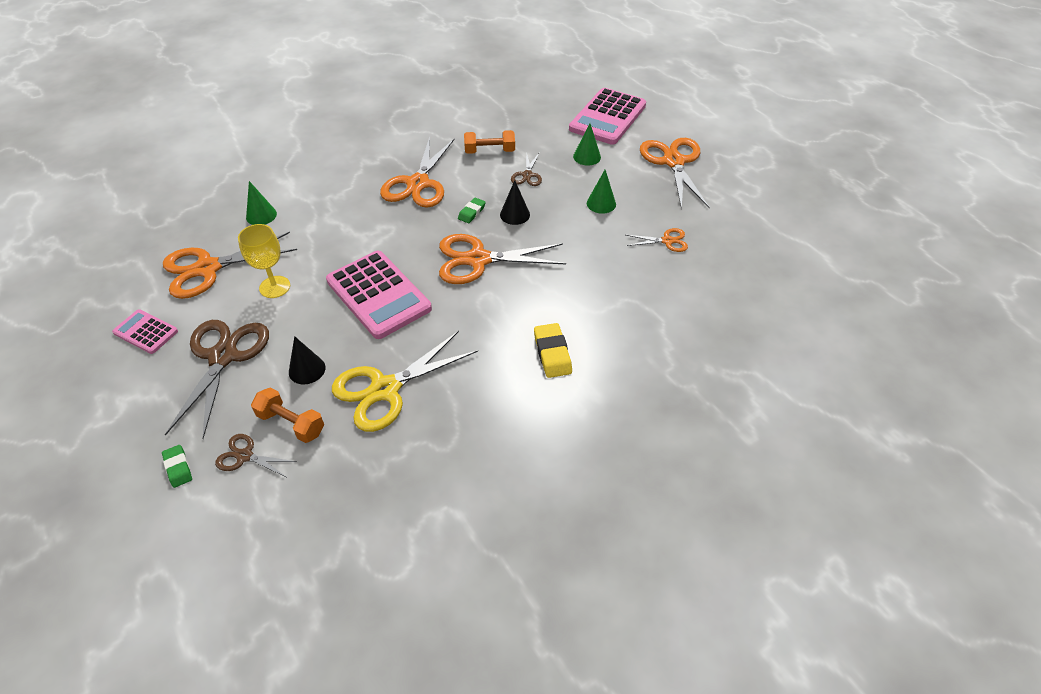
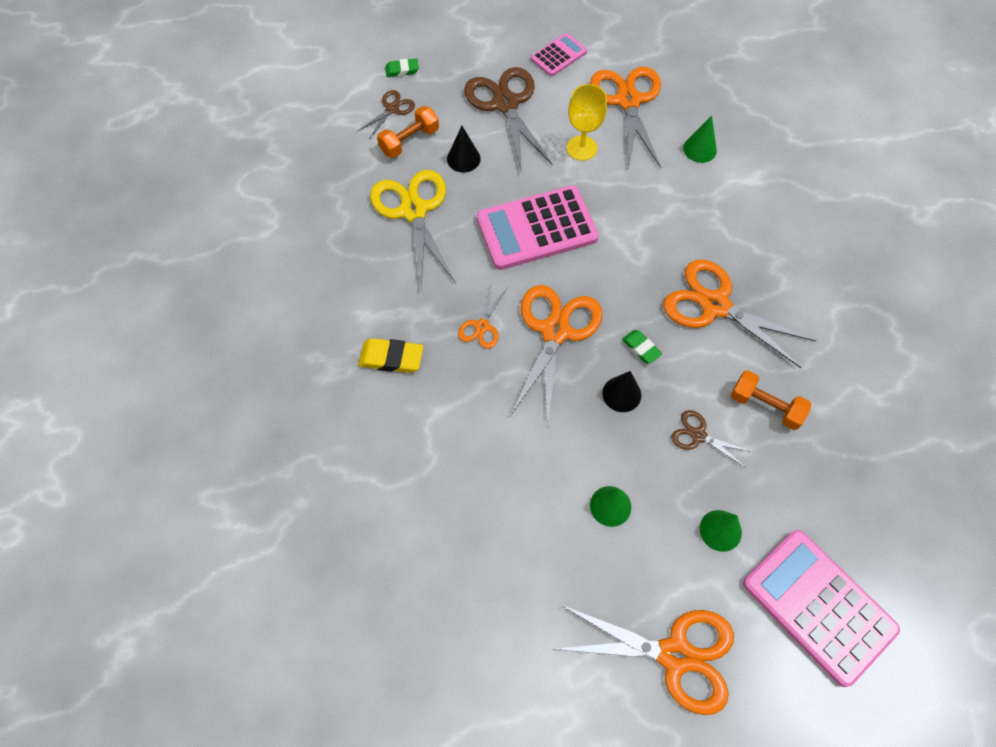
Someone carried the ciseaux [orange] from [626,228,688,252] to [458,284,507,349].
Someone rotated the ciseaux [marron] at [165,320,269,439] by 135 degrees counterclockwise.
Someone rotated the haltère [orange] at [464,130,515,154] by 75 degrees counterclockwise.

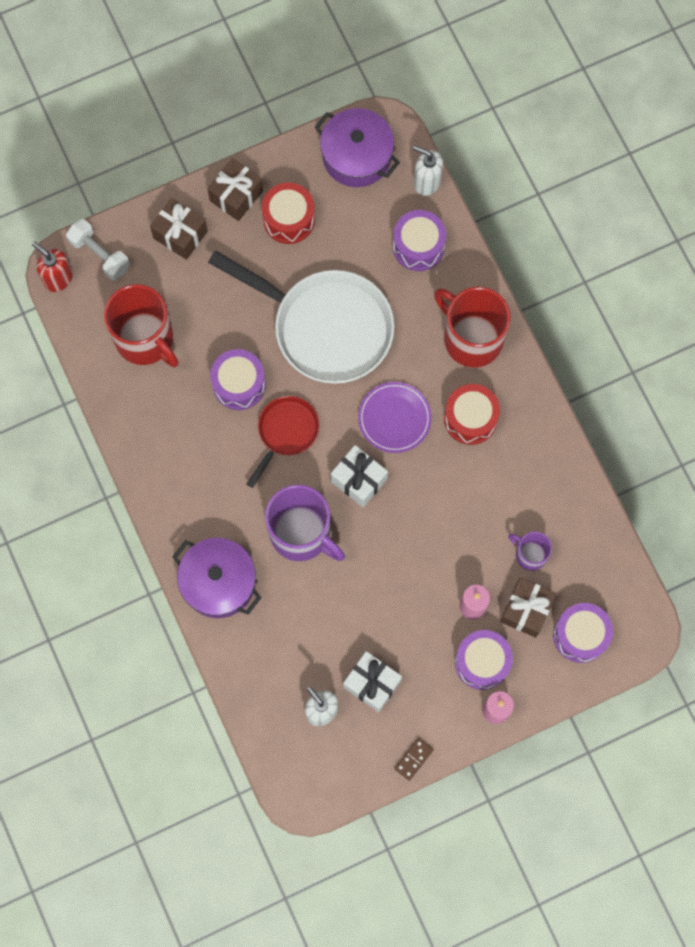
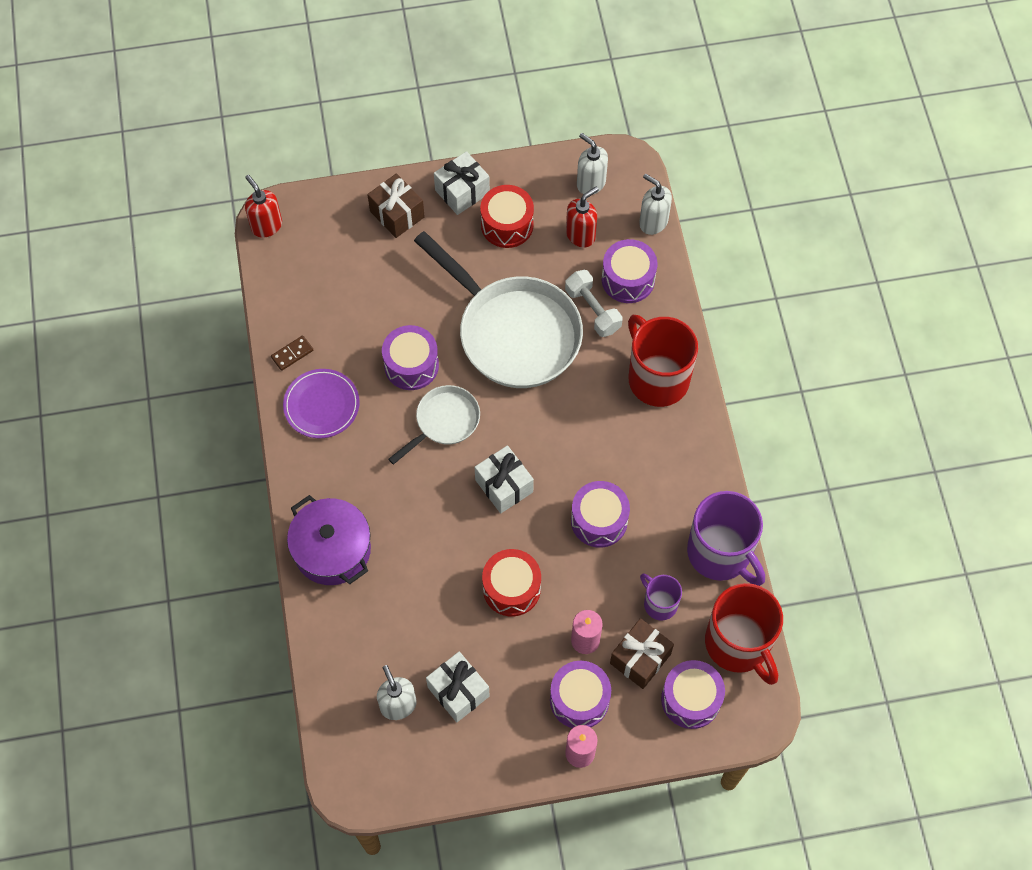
Someone put down the distributeur de savon [rouge] at [566,187,599,248].
Someone put down the tambour [violet] at [571,481,630,548].
Someone carried the haltère [blanc] from [66,219,130,280] to [565,270,622,337].
Someone carried the tasse [rouge] from [104,284,178,368] to [705,583,783,685].
Someone carried the tasse [violet] from [265,485,345,561] to [687,491,765,586].
Someone carried the assiette [violet] from [358,382,432,453] to [283,369,359,438].
Someone carried the domino [marron] from [394,738,434,781] to [271,336,313,371].
Someone carried the tambour [rouge] from [444,384,500,445] to [482,549,541,616].
Someone swapped the marmite [violet] at [315,108,400,187] for the distributeur de savon [blanc] at [577,133,608,194].
Someone repainted the cadeau [marron] at [207,158,263,221], which became the cadeau [blanc] at [434,151,490,215].
Someone repainted the poêle [rouge] at [246,396,319,488], which became the poêle [blanc] at [388,385,480,464].

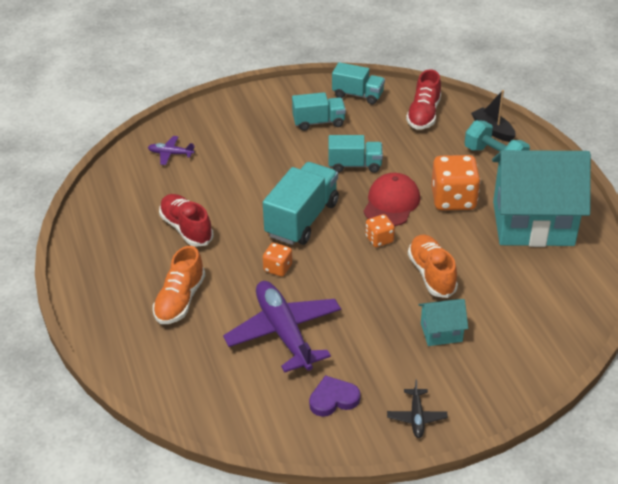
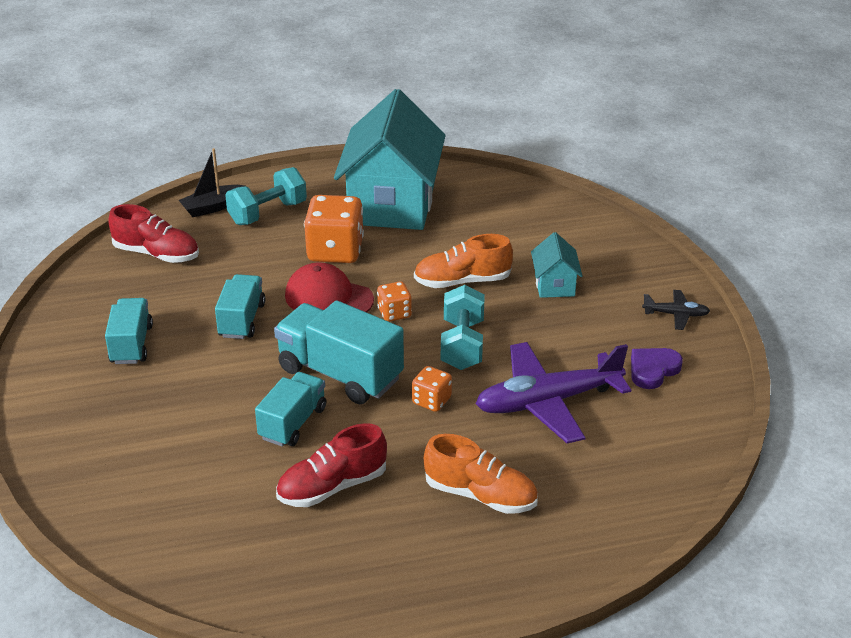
Someone took away the avion [violet] at [148,136,195,165].
Someone put down the haltère [turquoise] at [441,285,485,370].
Someone carried the camion [turquoise] from [332,62,385,104] to [255,372,326,447].
Someone rotated the cœur [violet] at [309,375,360,417] by 60 degrees clockwise.

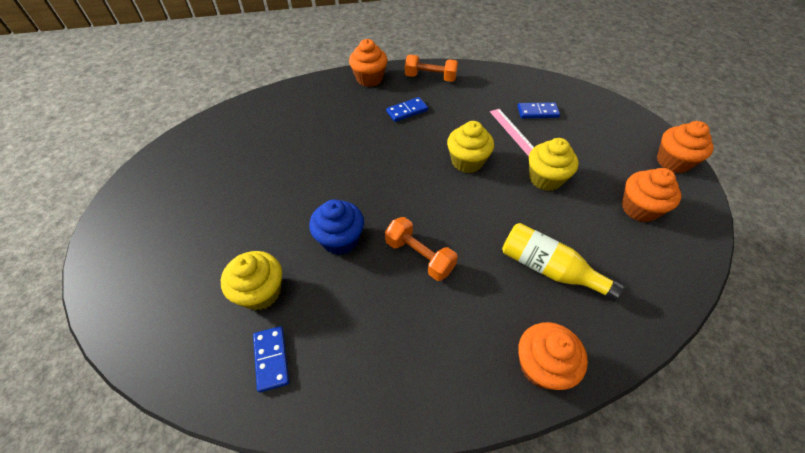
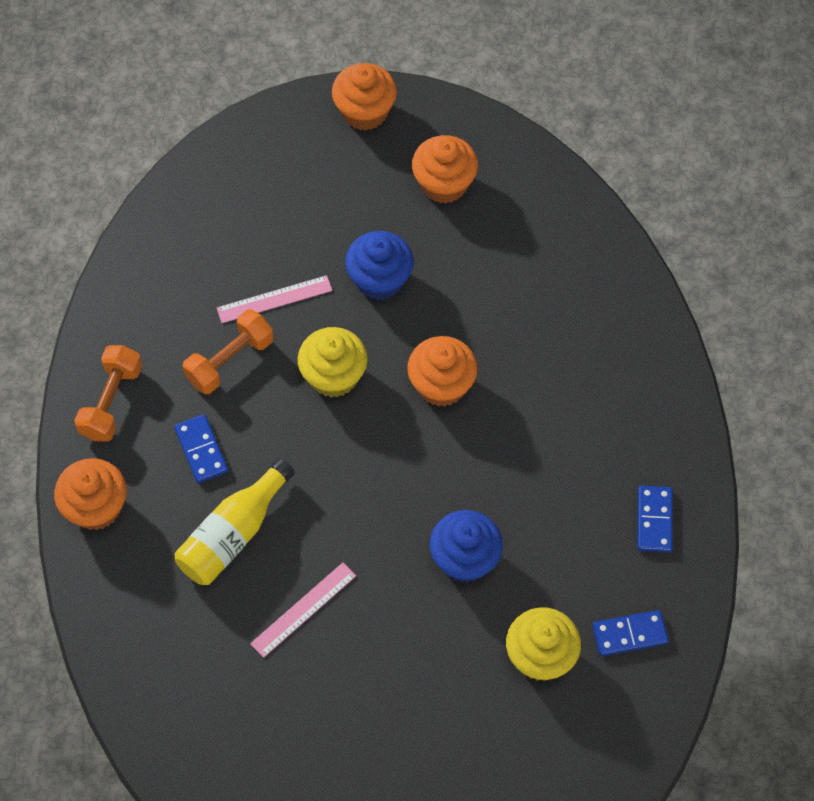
Someone put down the règle [rose] at [250,563,356,658].
Someone carried the haltère [orange] from [385,217,458,281] to [182,310,274,394].
Someone carried the bouteille [jaune] from [502,223,624,301] to [175,458,295,585].
Someone carried the domino [bleu] from [518,102,560,118] to [637,486,673,552].
Someone carried the muffin [orange] from [518,322,588,390] to [407,336,478,407].
Someone repainted the muffin [jaune] at [529,138,579,191], which became the muffin [bleu] at [345,231,414,300].

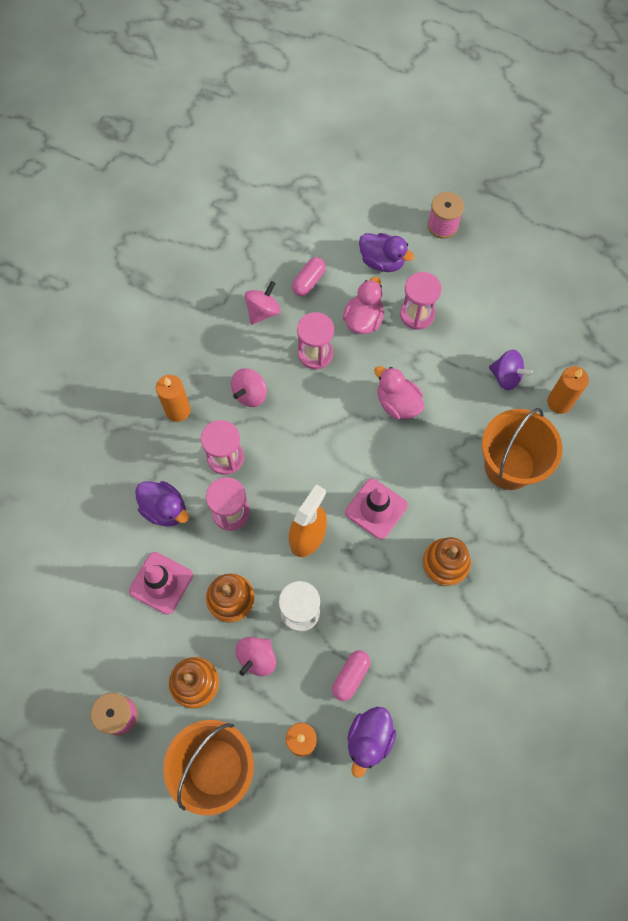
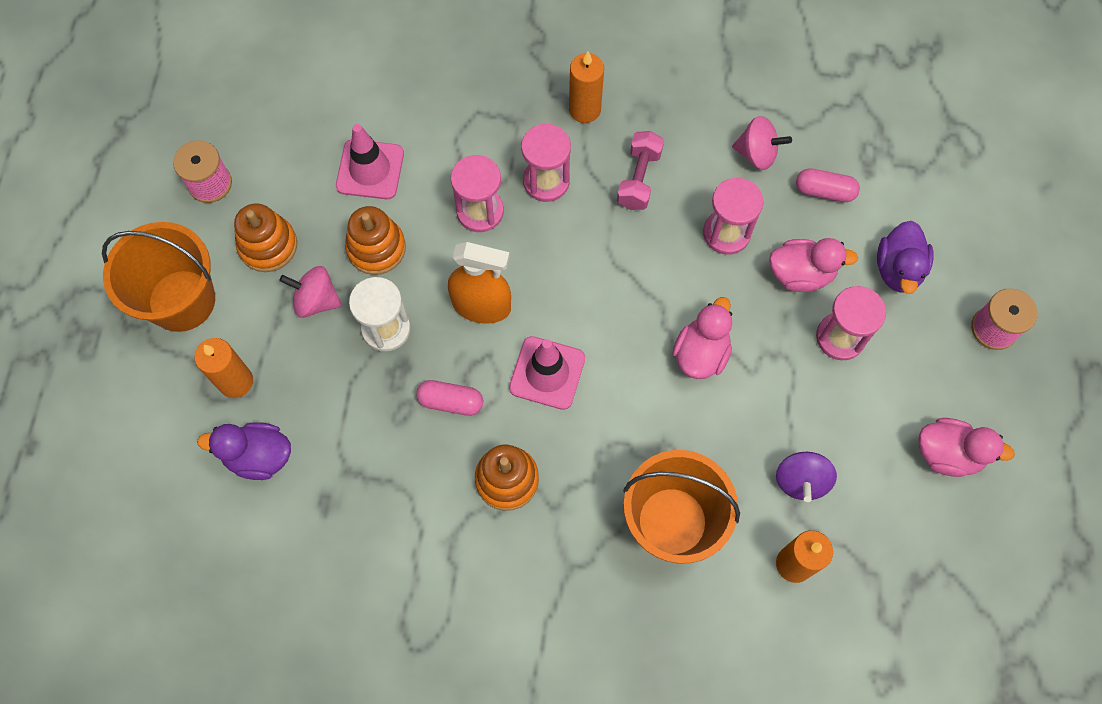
Someone took away the canard [violet] at [135,481,189,526].
Someone put down the canard [rose] at [919,418,1015,477].
Someone carried the gélule [rose] from [332,650,370,701] to [416,380,483,416].
Someone swapped the toupie [rose] at [231,368,267,407] for the haltère [rose] at [617,131,664,210].

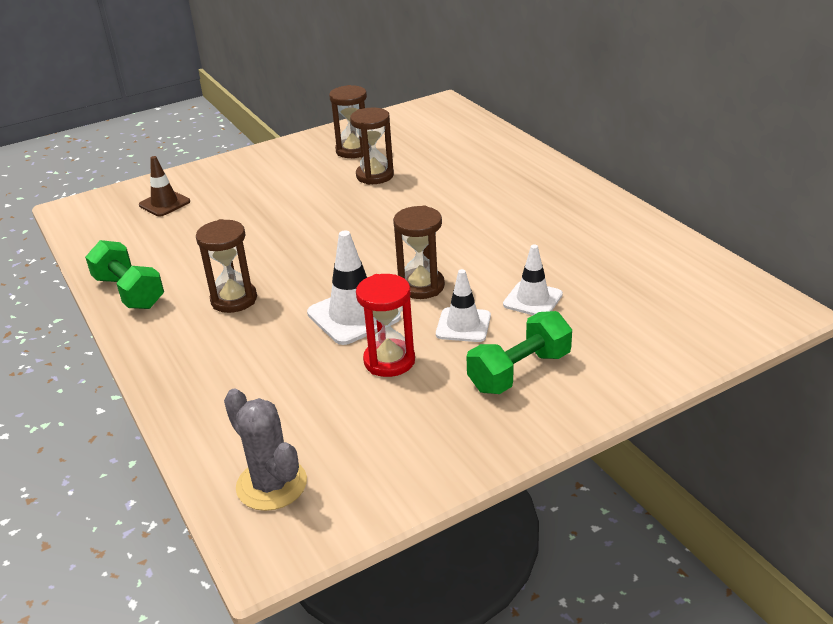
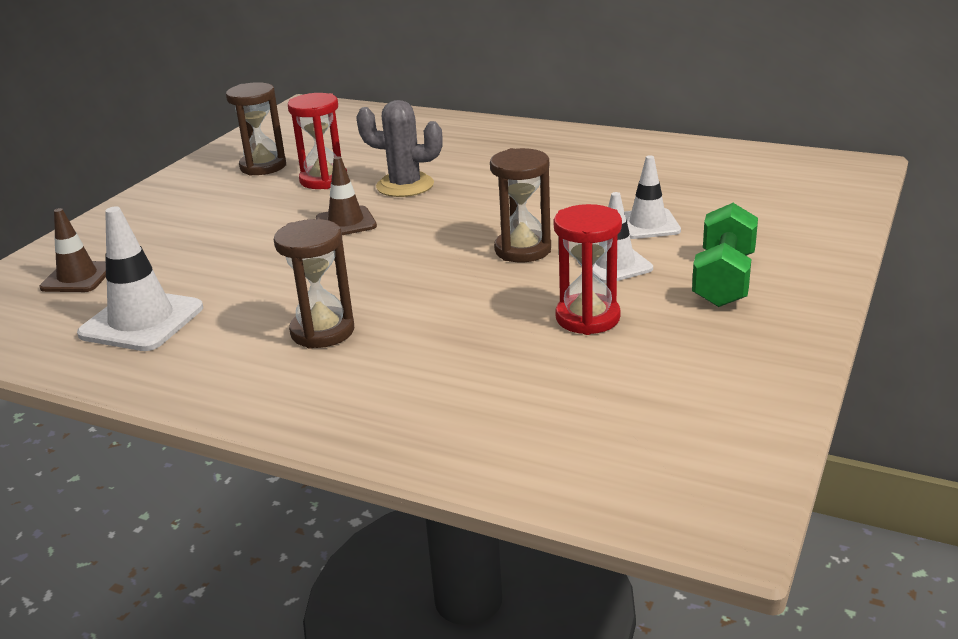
Someone took away the haltère [vert] at [85,240,164,309].
Someone put down the cône de chantier [marron] at [316,156,377,235].
Someone carried the cactus [gris] from [224,389,307,511] to [356,100,443,197].
Someone carried the cône de chantier [blanc] from [307,230,401,345] to [77,207,203,351].
Someone repainted the sablier [marron] at [350,108,394,185], which became the sablier [rouge] at [288,93,347,189].

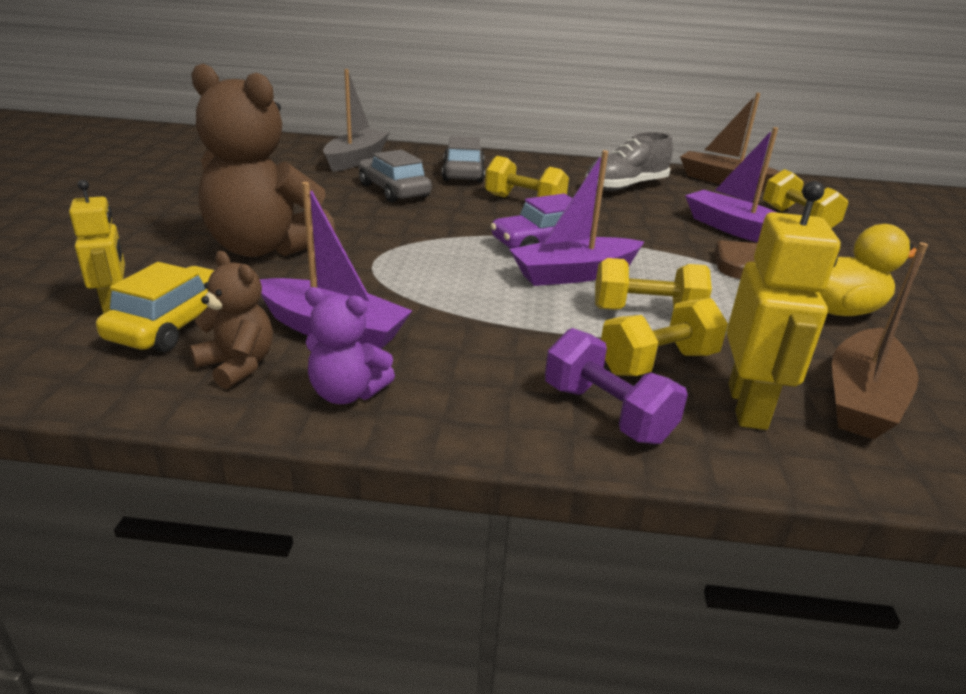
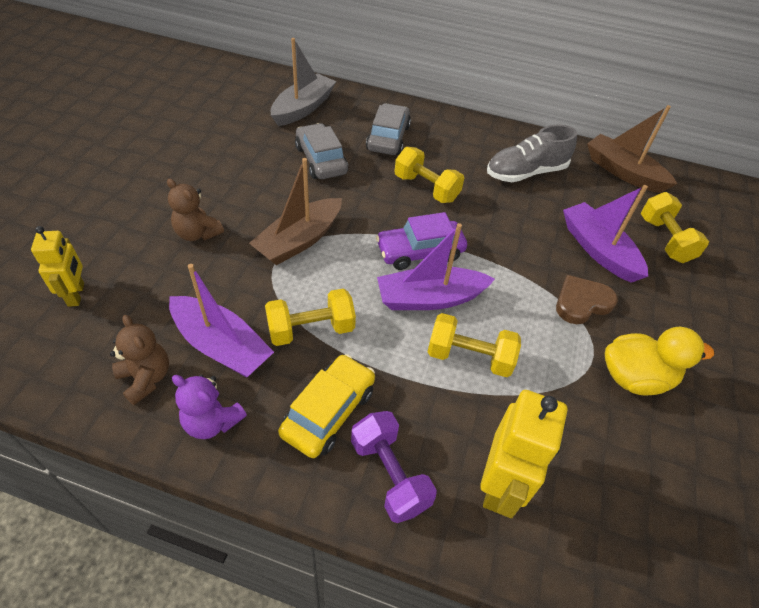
Someone carried the voiture [jaune] from [96,262,214,352] to [278,354,375,458].
Someone carried the haltère [jaune] from [601,298,728,376] to [265,289,356,346].
Someone carried the bateau [marron] from [832,242,928,439] to [249,158,342,265].
Someone scaled the ours en peluche [marron] at [191,64,336,257] by 0.49.

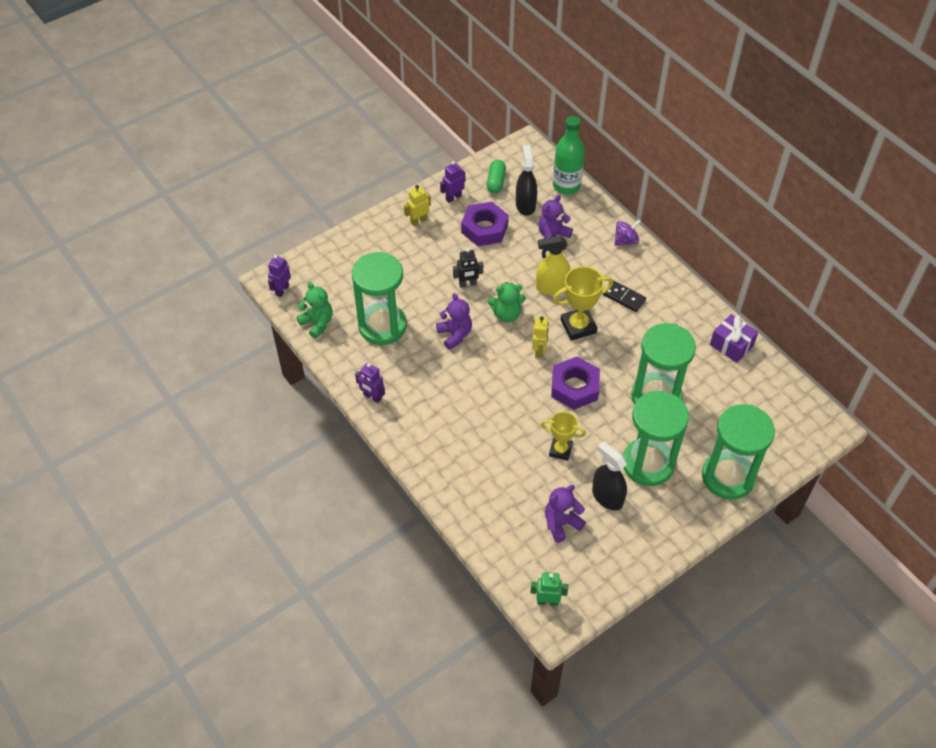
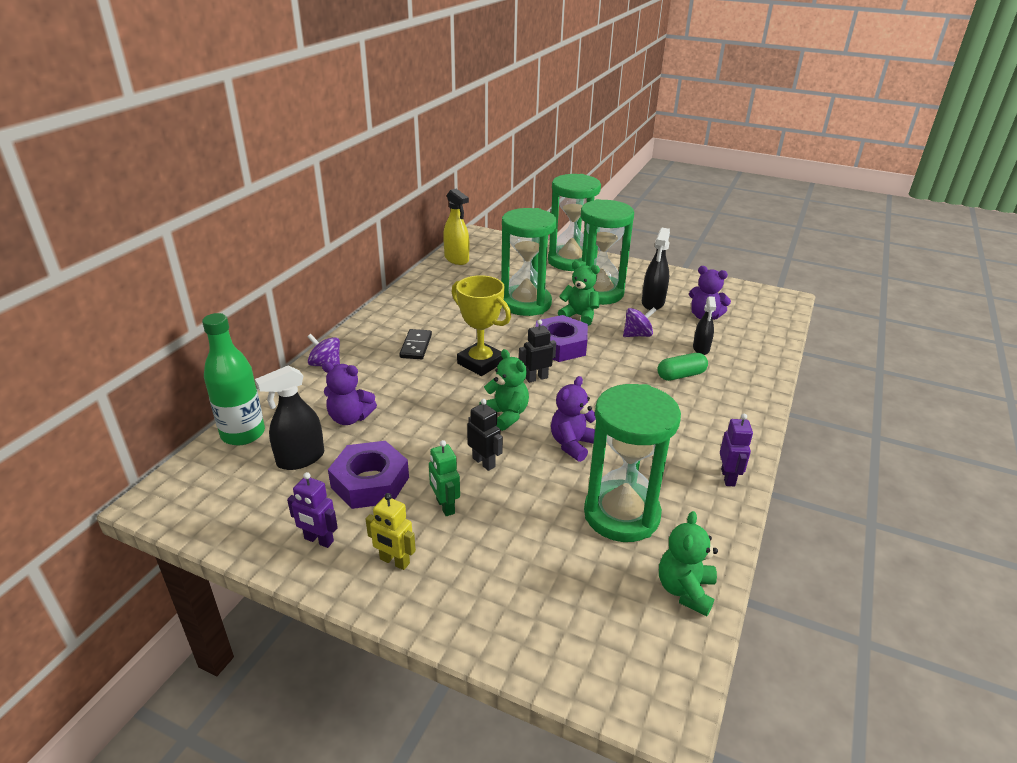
Someone took away the robot [violet] at [268,255,291,297].
Someone took away the cadeau [violet] at [710,314,758,363].
Someone put down the ours en peluche [vert] at [558,261,600,326].
Someone put down the vaporisateur [noir] at [693,296,716,355].
Someone carried the gélule [vert] from [487,160,506,193] to [657,353,708,381].
Someone carried the robot [vert] from [531,572,568,606] to [429,440,460,516].
Someone carried the vaporisateur [jaune] from [536,236,570,295] to [443,189,469,265].
Someone swapped the trophée [jaune] at [541,412,586,461] for the toupie [violet] at [623,307,656,337].
Someone repainted the robot [jaune] at [532,316,549,358], which became the robot [noir] at [519,320,556,383].

